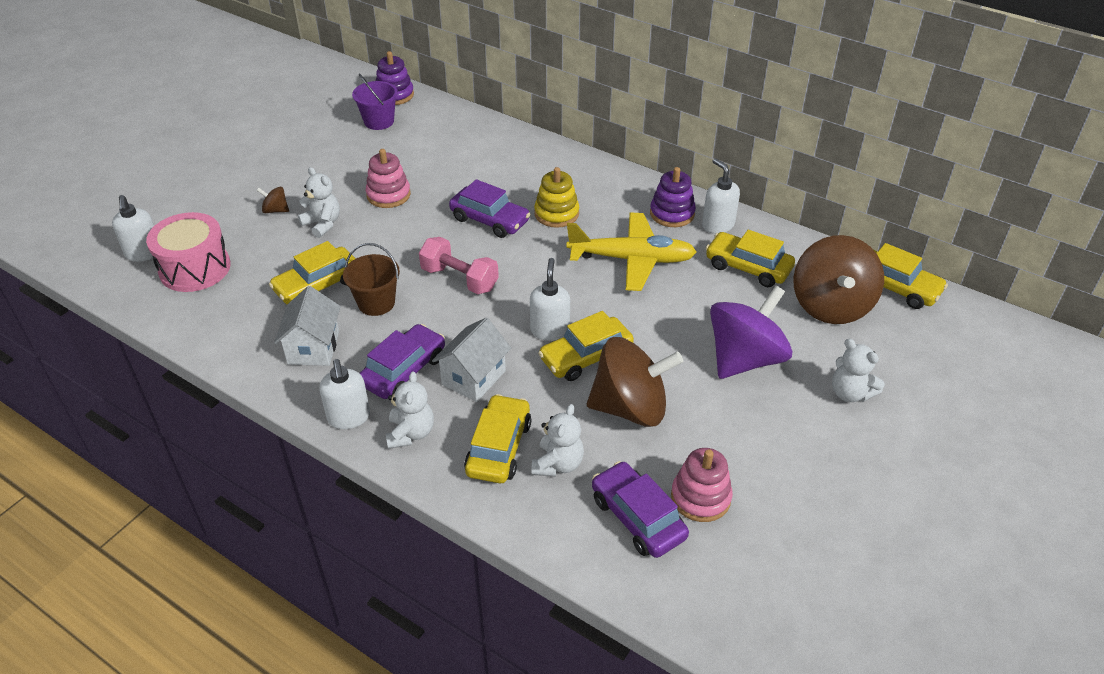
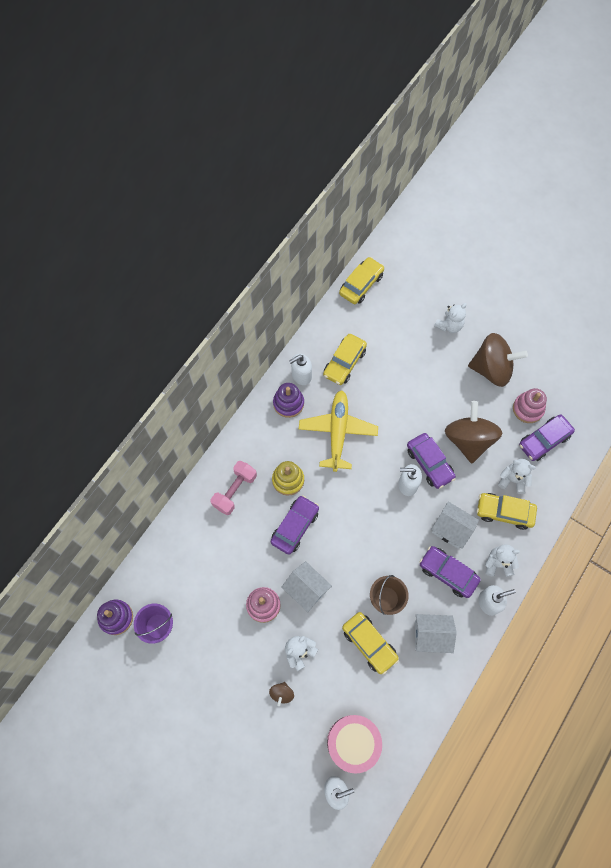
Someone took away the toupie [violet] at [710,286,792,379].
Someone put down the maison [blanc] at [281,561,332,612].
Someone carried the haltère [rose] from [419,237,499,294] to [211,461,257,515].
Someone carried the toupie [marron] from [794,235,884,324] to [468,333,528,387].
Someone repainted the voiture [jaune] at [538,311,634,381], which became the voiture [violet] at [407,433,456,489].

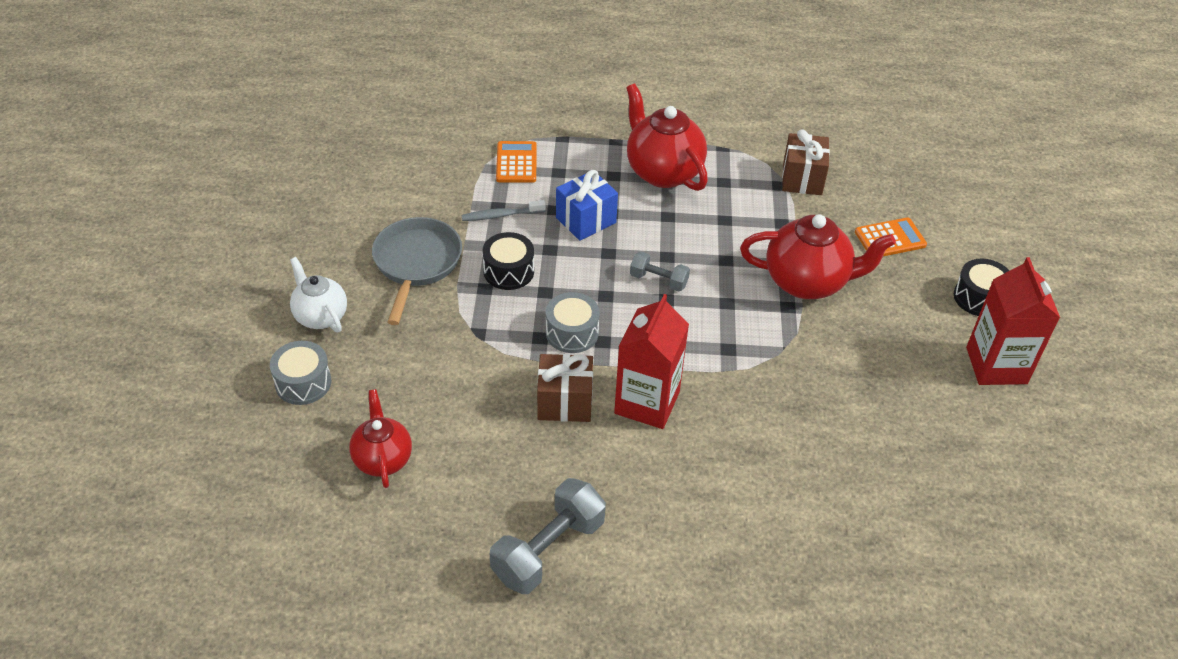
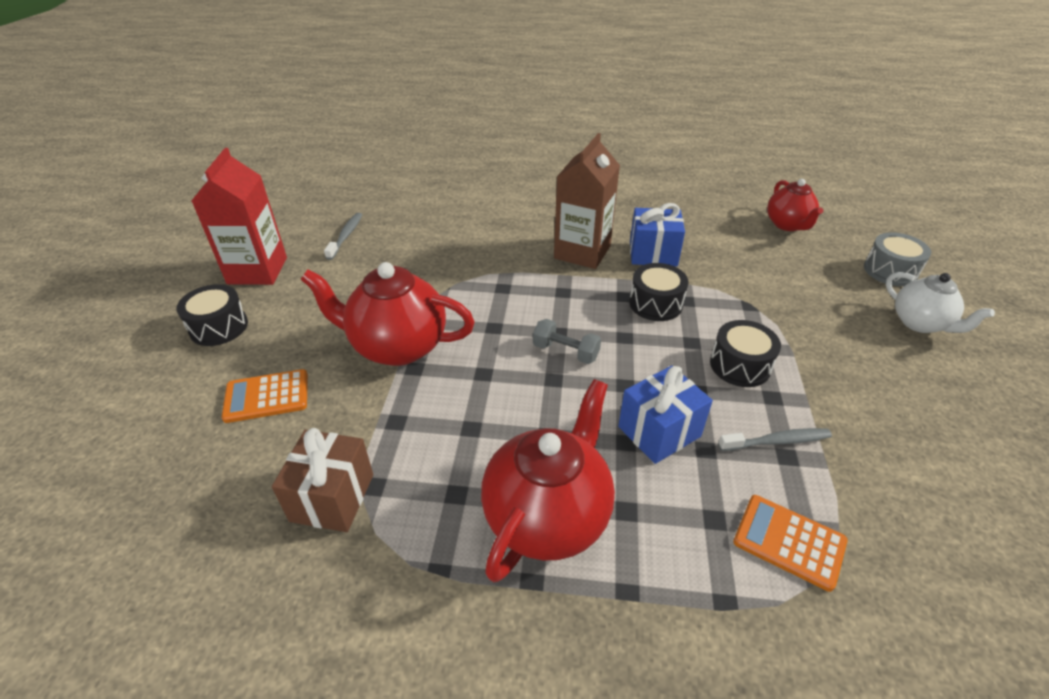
Someone took away the poêle [gris] at [372,217,462,325].
Someone took away the haltère [gris] at [490,478,606,594].
Someone put down the brosse à dents [gris] at [324,213,362,260].
Someone repainted the cadeau [marron] at [537,354,593,422], which became the cadeau [bleu] at [630,203,685,267].
Someone repainted the tambour [gris] at [546,292,600,353], which became the tambour [noir] at [629,263,688,321].
Someone repainted the brique de lait [rouge] at [614,294,689,429], which became the brique de lait [marron] at [554,133,620,269].
Someone rotated the calculatrice [orange] at [496,141,537,183] by 120 degrees clockwise.
Someone rotated the théière [rouge] at [626,84,708,191] by 120 degrees counterclockwise.

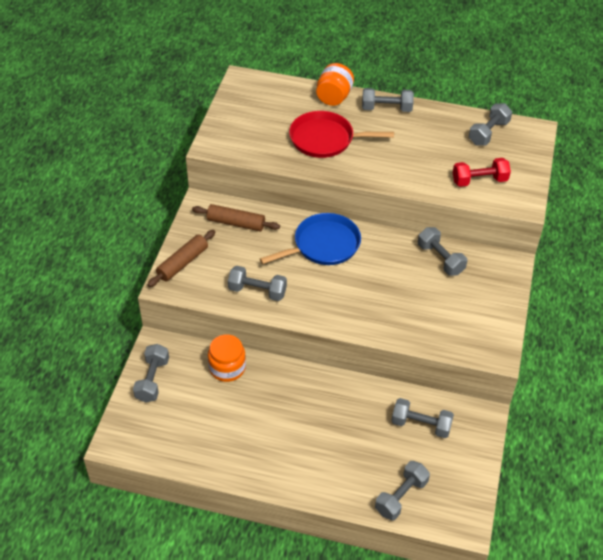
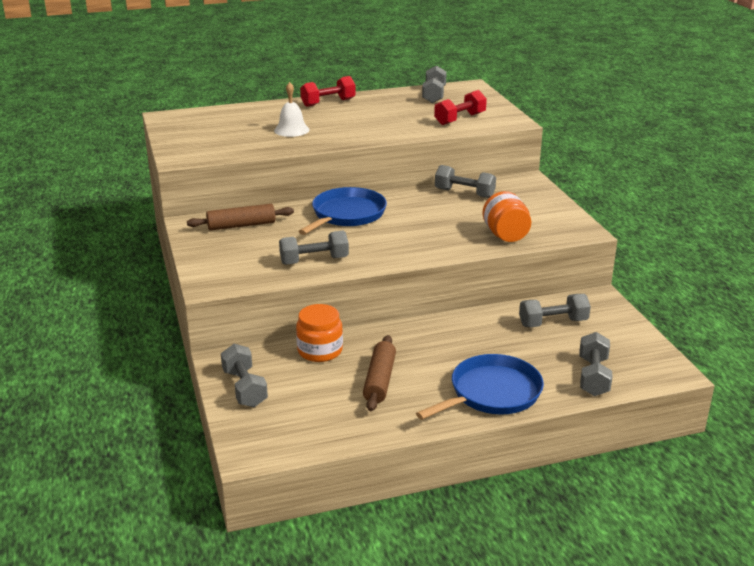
Someone put down the poêle [bleu] at [416,354,544,420].
Someone carried the rouleau à pâtisserie [marron] from [147,230,215,287] to [363,335,396,411].
Someone carried the bocal [orange] from [316,63,354,106] to [483,191,531,242].
Someone swapped the poêle [rouge] at [289,111,394,158] for the cloche [blanc] at [274,82,309,137].
Someone repainted the haltère [gris] at [362,88,414,112], which became the haltère [rouge] at [300,76,356,107].

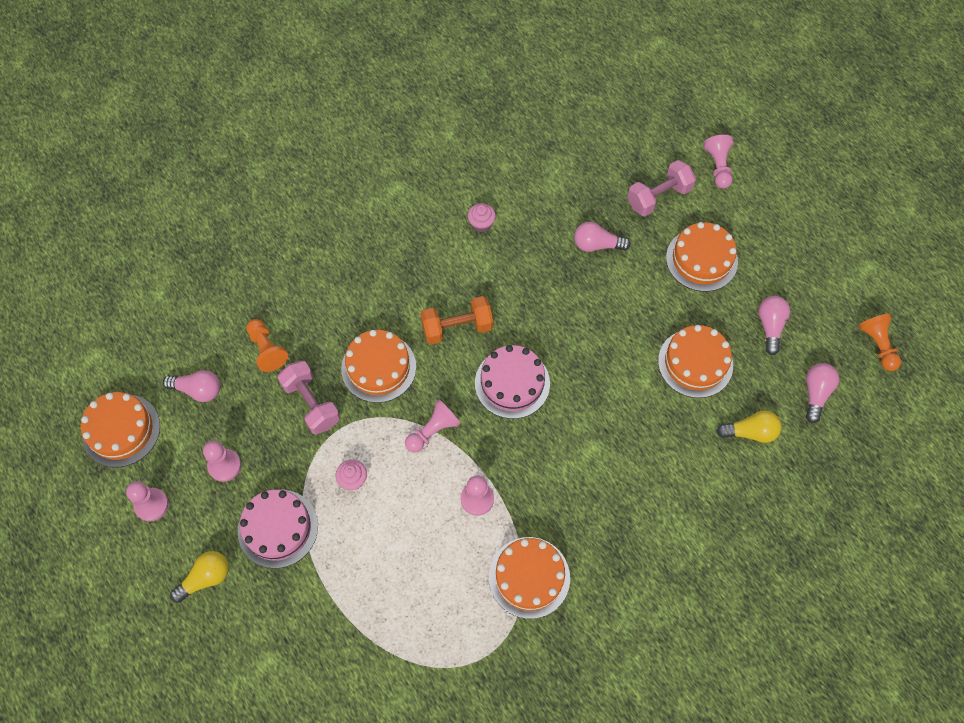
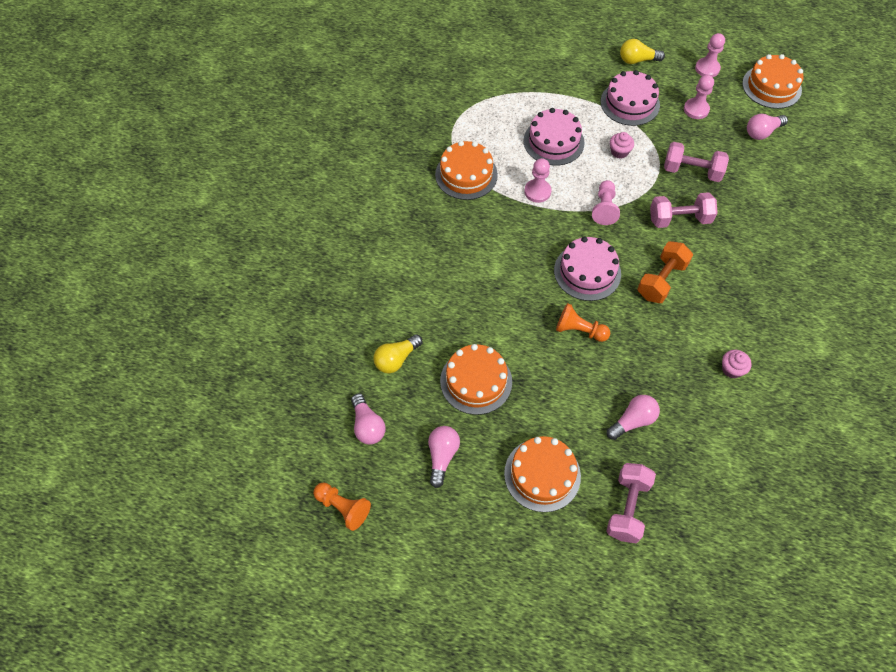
Someone took away the pion [rose] at [704,135,734,189].
Someone put down the gâteau [rose] at [523,108,585,166].
Someone carried the pion [orange] from [246,319,288,372] to [556,303,610,342].
Someone swapped the gâteau [orange] at [341,330,416,403] for the haltère [rose] at [650,192,718,228].
Someone rotated the ampoule [jaune] at [170,551,229,603] by 75 degrees clockwise.
Someone rotated the ampoule [rose] at [758,296,790,355] by 135 degrees counterclockwise.

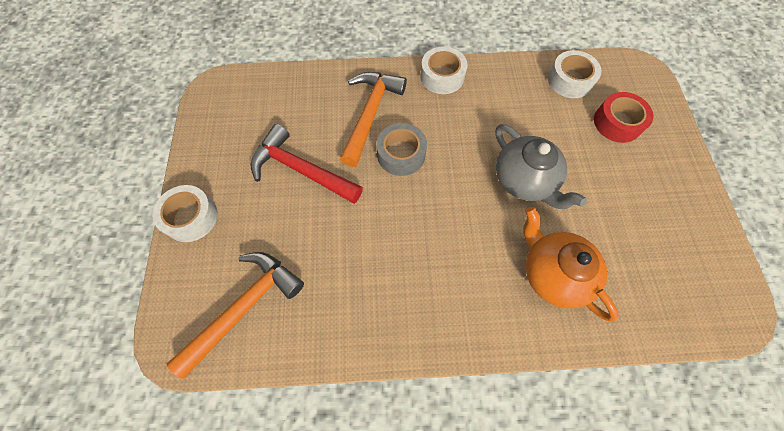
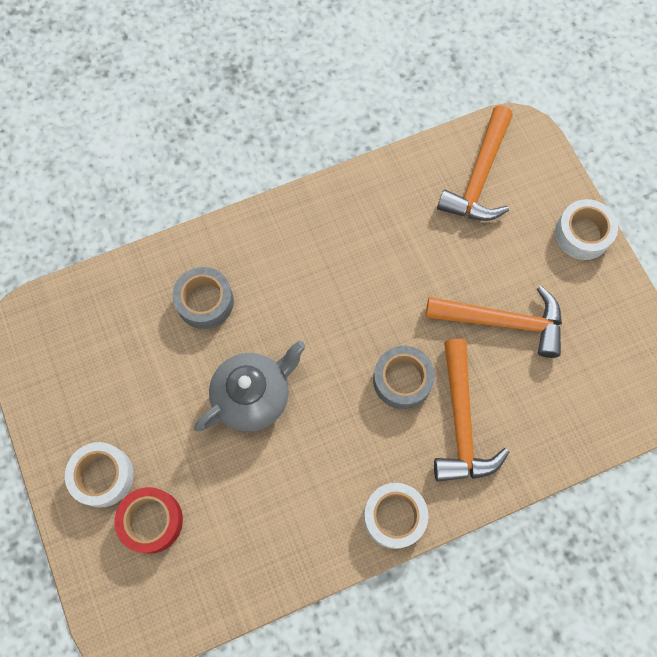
Someone carried the ruban adhésif [blanc] from [548,50,602,98] to [65,442,134,508].
Someone swapped the théière [orange] at [523,207,618,322] for the ruban adhésif [gris] at [173,267,234,329].
Someone repainted the marteau [rouge] at [251,124,363,204], which became the marteau [orange] at [425,286,562,358].
Someone rotated the théière [gris] at [495,124,587,209] by 105 degrees clockwise.

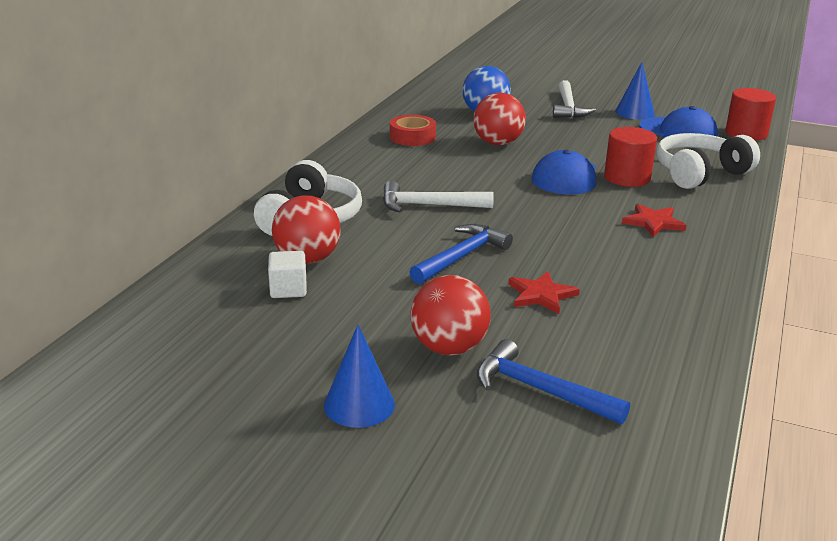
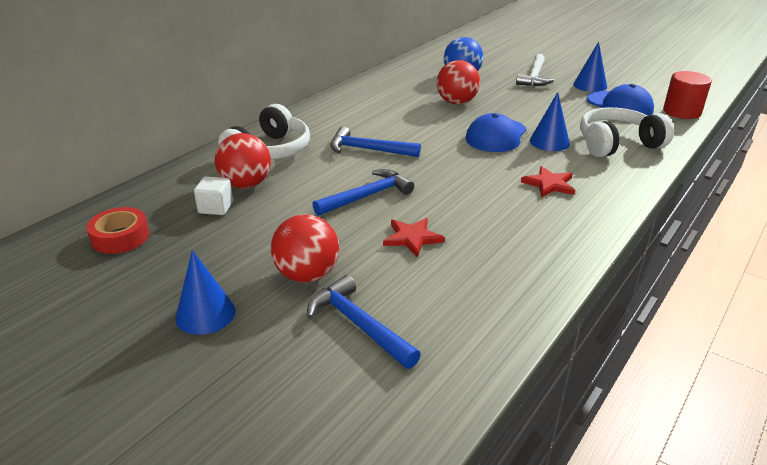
Someone carried the ruban adhésif [rouge] from [390,115,436,146] to [86,207,150,254].
Someone swapped the cylindre [rouge] at [604,127,657,187] for the cône [bleu] at [530,92,570,151].
Someone repainted the marteau [blanc] at [383,181,494,212], which became the marteau [bleu] at [330,126,421,157].

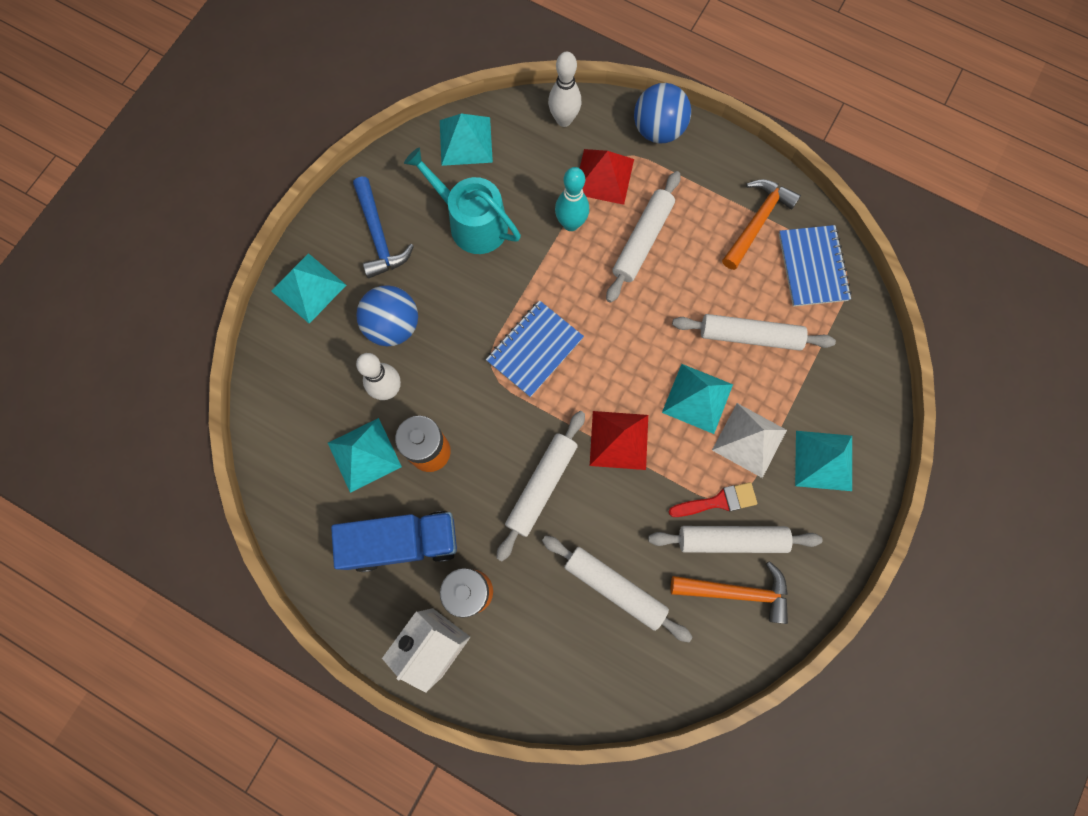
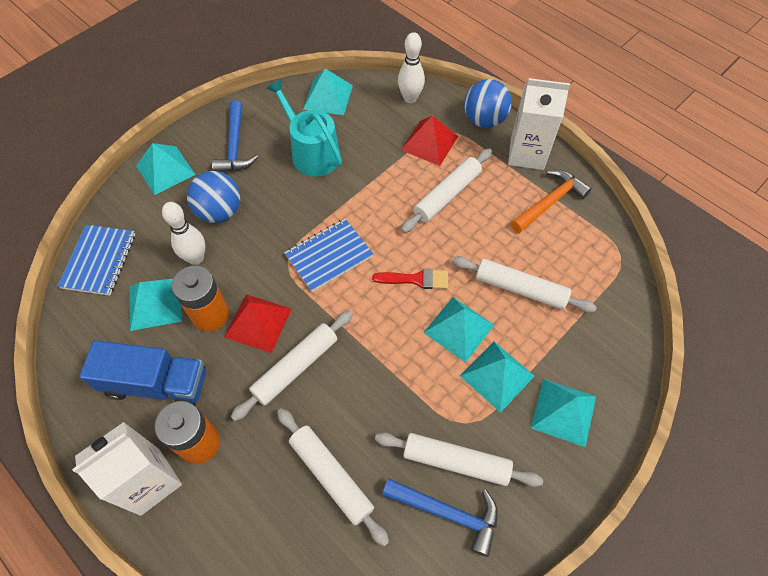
Someone took away the quille [turquoise] at [555,167,589,231].
Someone put down the brique de lait [blanc] at [508,78,570,170].
Someone carried the pyramide [rouge] from [590,411,648,470] to [224,294,292,353].
Someone carried the pinceau [rouge] from [669,482,757,517] to [372,269,448,289].
Someone carried the carnet [bleu] from [779,225,852,307] to [58,225,135,295].
Someone repainted the marteau [orange] at [671,561,788,624], which became the marteau [bleu] at [382,478,498,557].
Someone repainted the pyramide [blanc] at [712,403,787,478], which became the pyramide [turquoise] at [460,342,534,413].

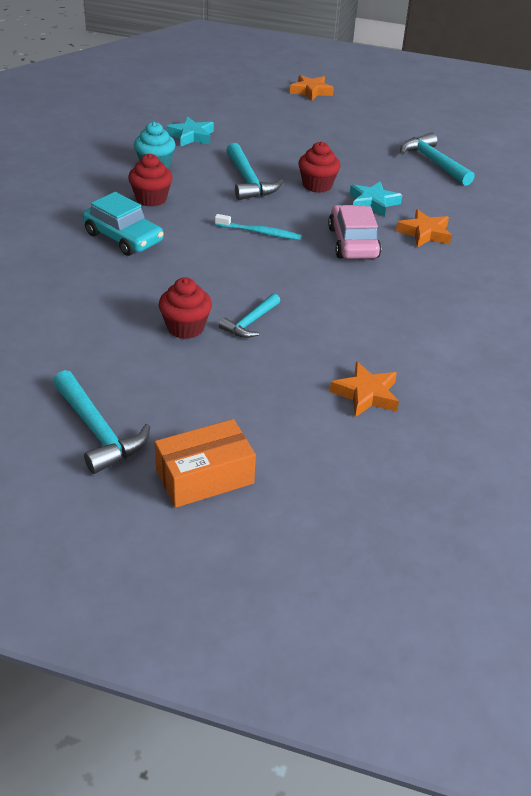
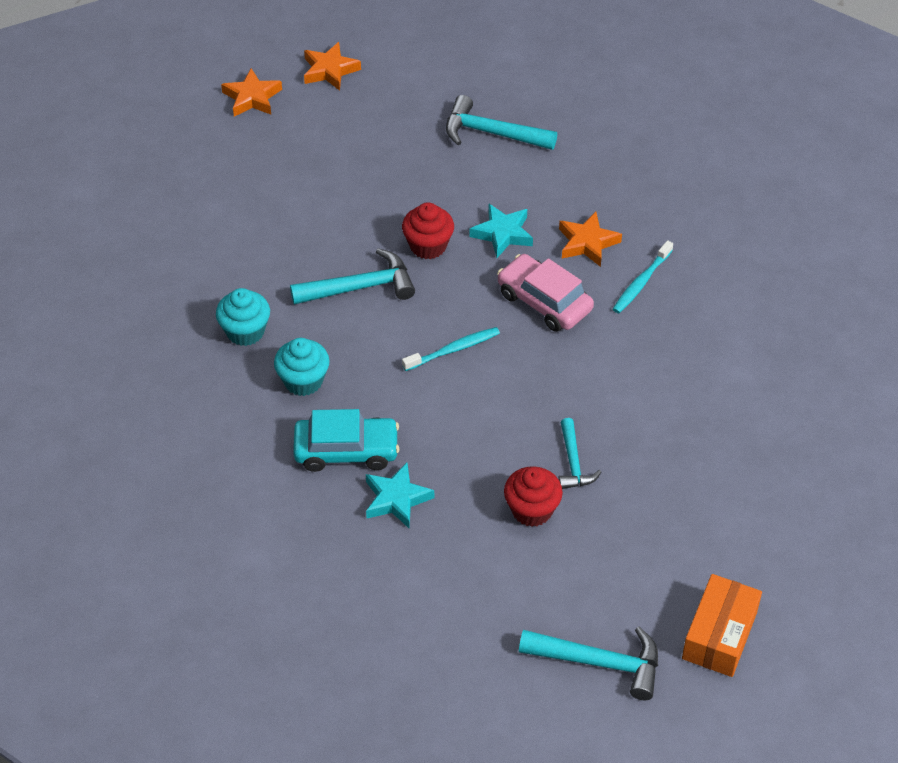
Someone put down the brosse à dents [turquoise] at [613,240,673,313].
Someone carried the étoile [turquoise] from [167,117,214,146] to [366,463,434,528].
Someone carried the étoile [orange] from [330,361,399,417] to [304,42,361,91].
Someone repainted the muffin [rouge] at [128,153,173,207], which became the muffin [turquoise] at [274,338,330,396].
Someone rotated the marteau [turquoise] at [226,143,284,200] by 45 degrees counterclockwise.

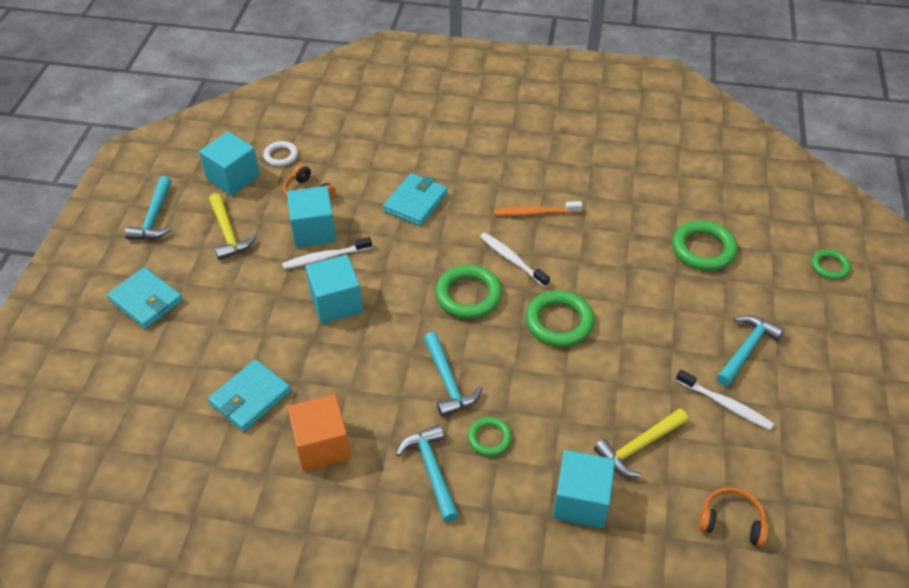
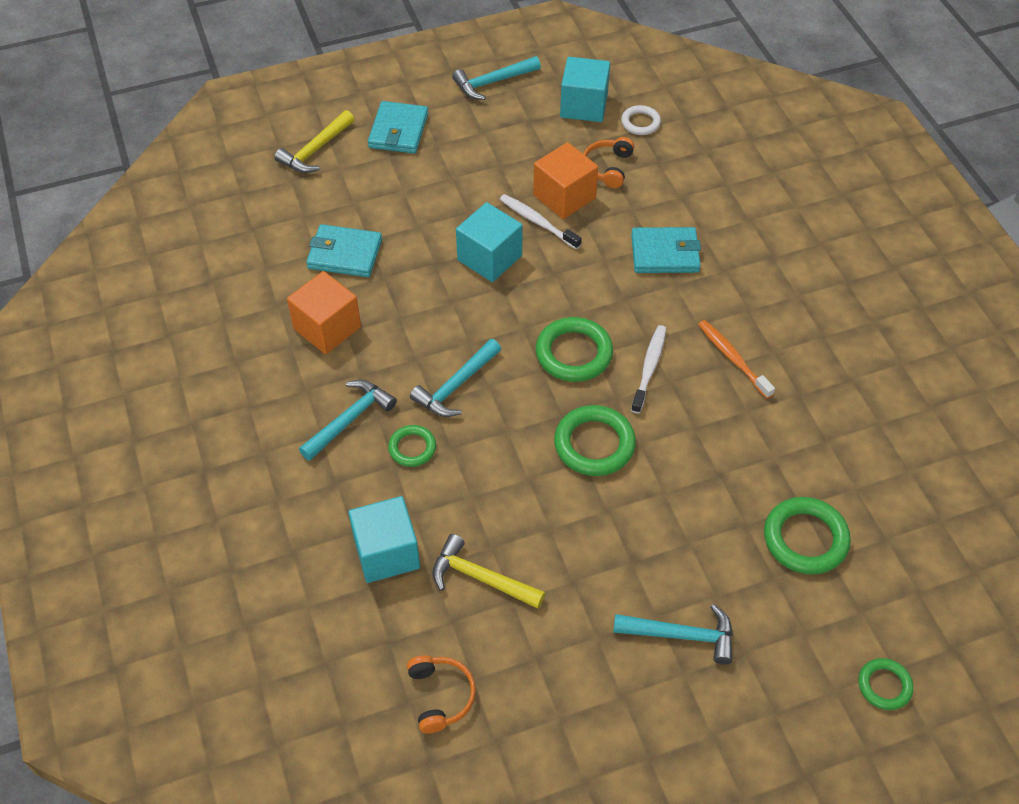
Someone took away the brosse à dents [blanc] at [676,370,774,430].
Someone carried the marteau [jaune] from [209,193,256,260] to [274,110,354,173].
Someone repainted the cube [turquoise] at [287,186,336,248], which became the cube [orange] at [533,142,598,219].

